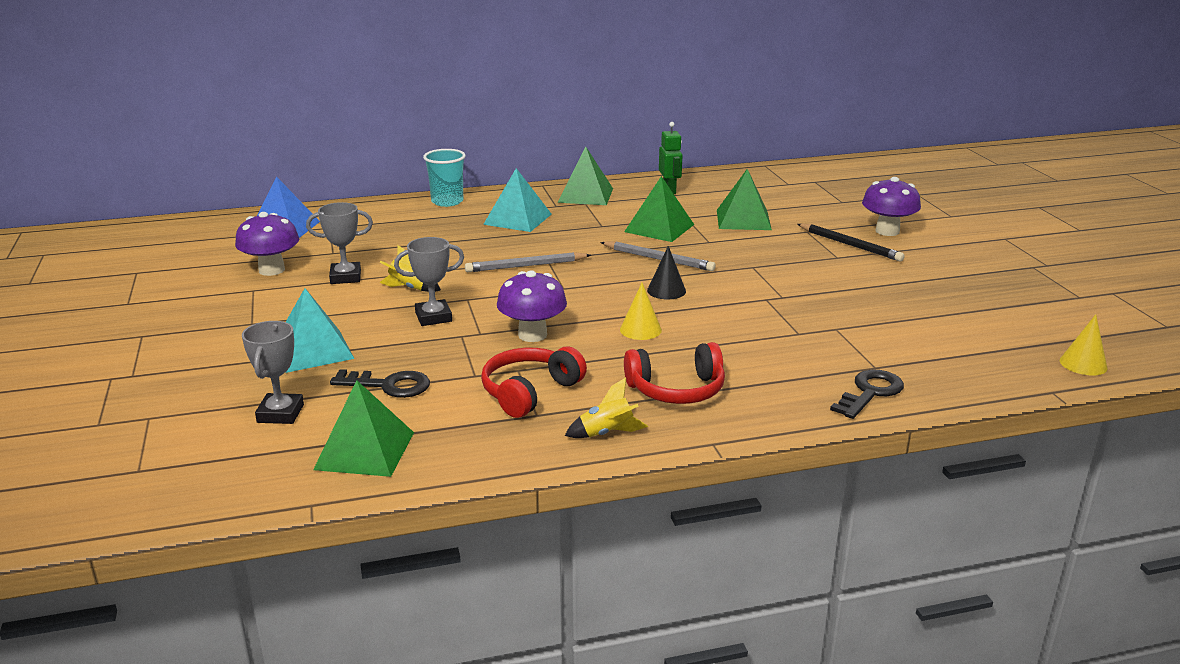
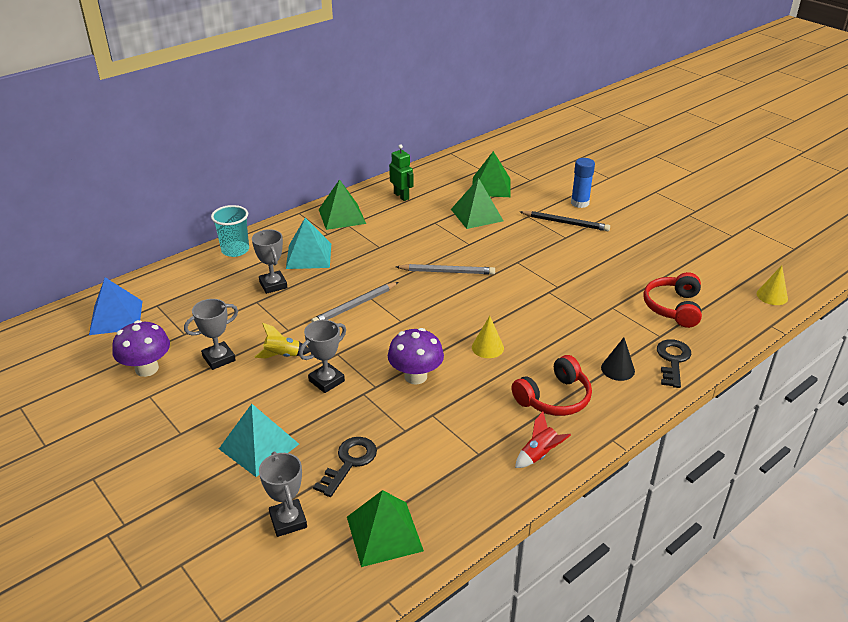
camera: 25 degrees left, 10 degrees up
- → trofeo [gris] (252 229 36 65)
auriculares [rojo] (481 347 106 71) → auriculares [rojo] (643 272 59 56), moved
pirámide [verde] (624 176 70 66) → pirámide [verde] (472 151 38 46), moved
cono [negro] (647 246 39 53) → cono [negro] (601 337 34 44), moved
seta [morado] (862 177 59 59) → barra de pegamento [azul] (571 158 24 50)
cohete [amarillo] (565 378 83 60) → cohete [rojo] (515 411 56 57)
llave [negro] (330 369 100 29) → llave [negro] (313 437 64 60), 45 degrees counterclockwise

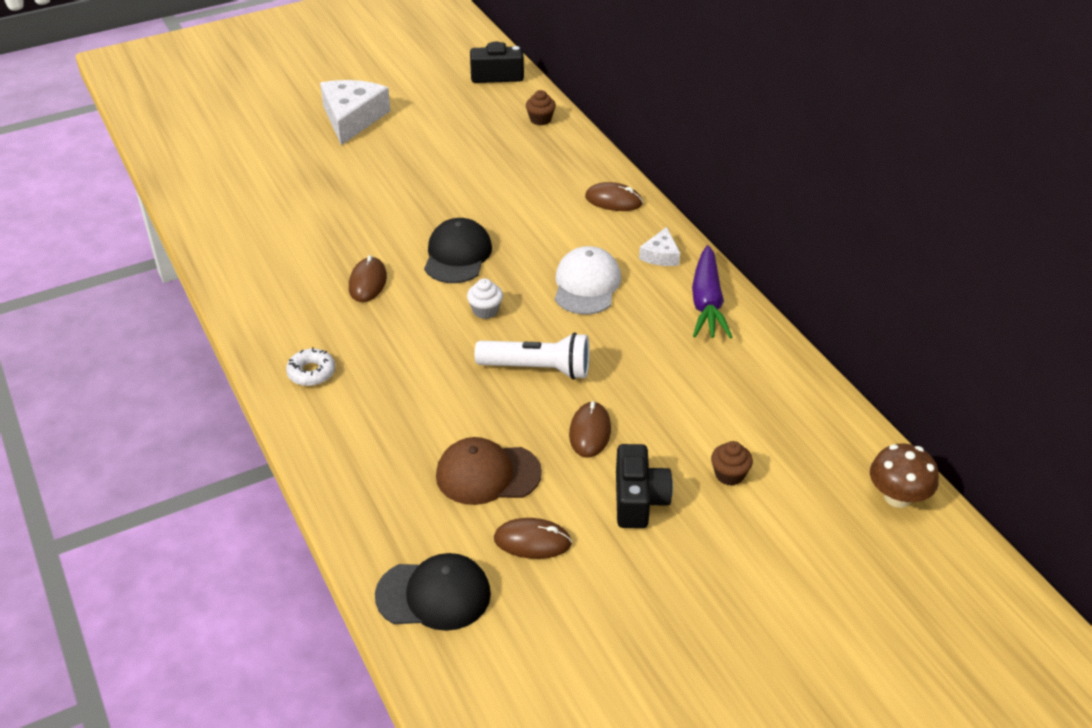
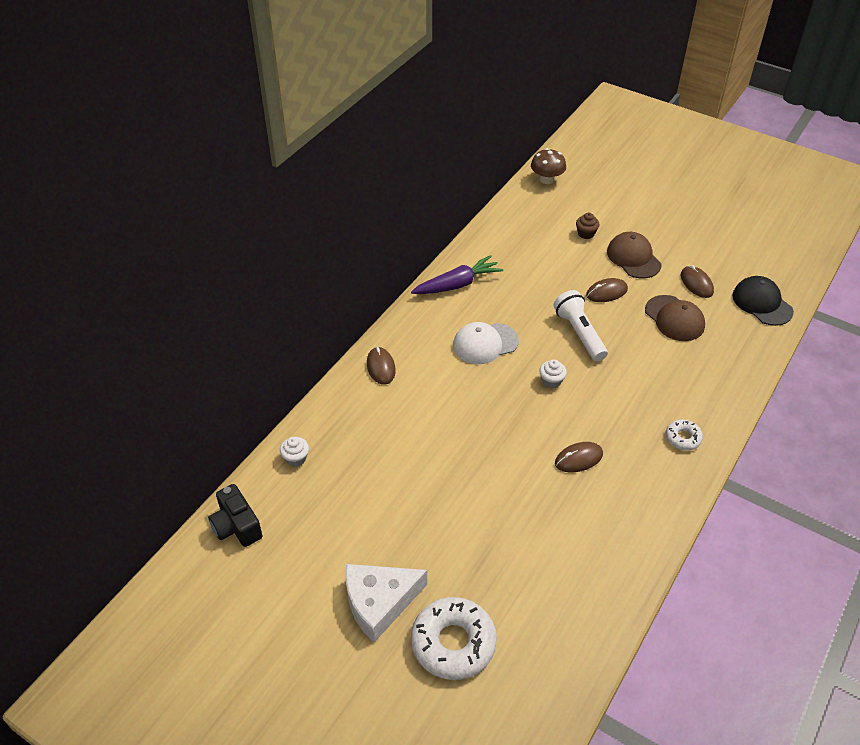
camera: 120 degrees left, 5 degrees up
gorra [negro] (424 218 68 65) → -
queso [blanco] (639 227 41 39) → -
- → rosquilla [blanco] (411 597 86 83)
cámara [negro] (616 444 57 84) → gorra [marrón] (607 232 54 46)
magdalena [marrón] (526 90 30 35) → magdalena [blanco] (280 437 29 30)

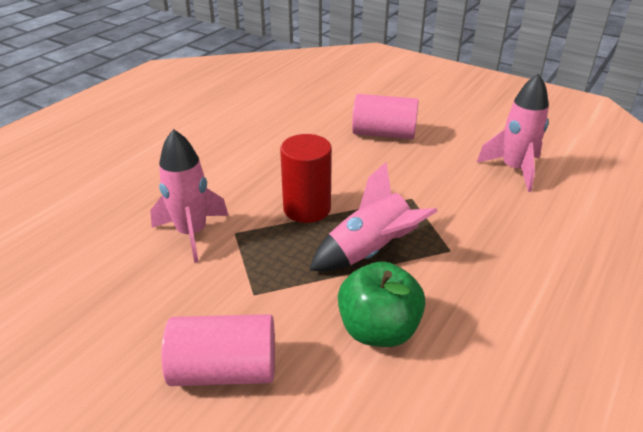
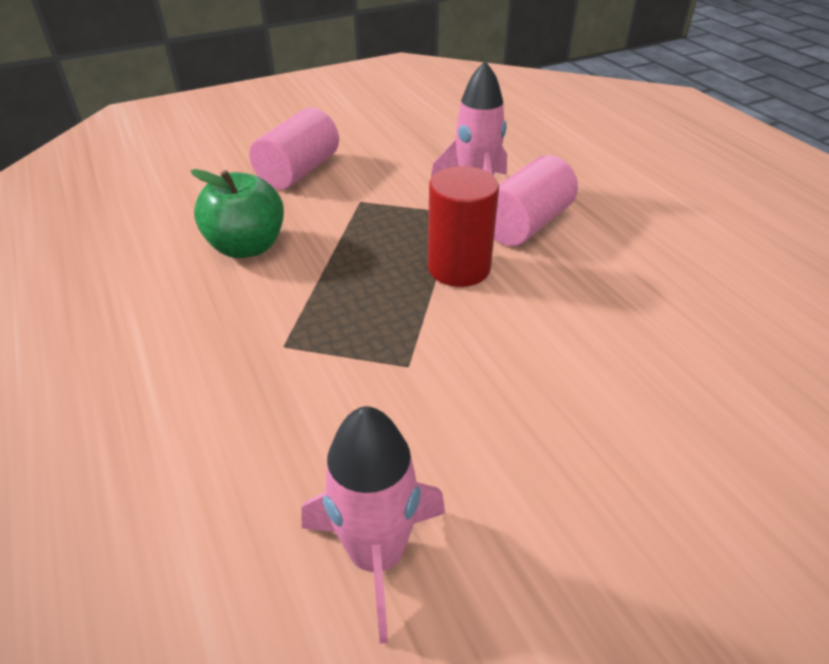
camera: 120 degrees right, 5 degrees up
cohete [rosa] (310 162 128 109) → -
cilindro [rosa] (352 94 67 45) → cilindro [rosa] (494 155 84 91), moved

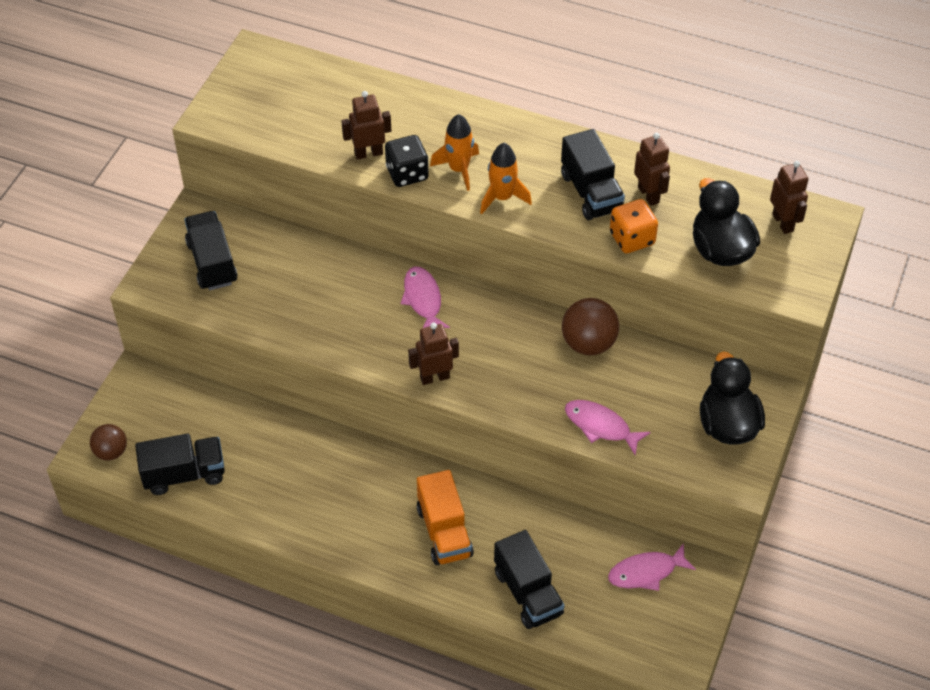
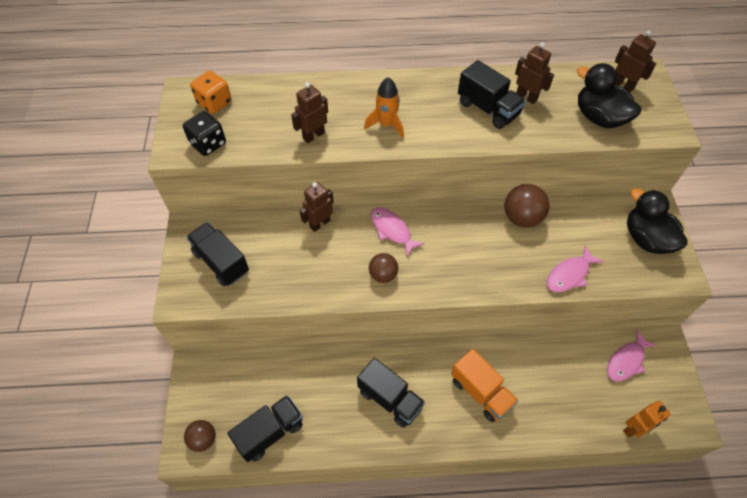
camera: 25 degrees left, 5 degrees up
cohete [naranja] (480 143 52 71) → -
- → pelota [marrón] (369 253 29 30)
- → robot [naranja] (623 400 48 38)
dado [negro] (385 135 44 52) → dado [negro] (183 111 43 45), moved
robot [marrón] (408 323 51 62) → robot [marrón] (299 182 35 50), moved
camión [negro] (494 530 70 99) → camión [negro] (357 358 68 70), moved
dado [naranja] (610 199 48 54) → dado [naranja] (190 71 42 43), moved
pez [rosa] (565 400 86 55) → pez [rosa] (547 245 57 47), 45 degrees counterclockwise

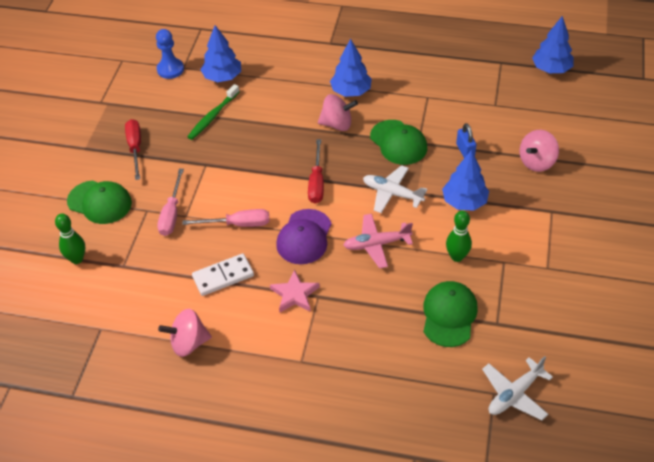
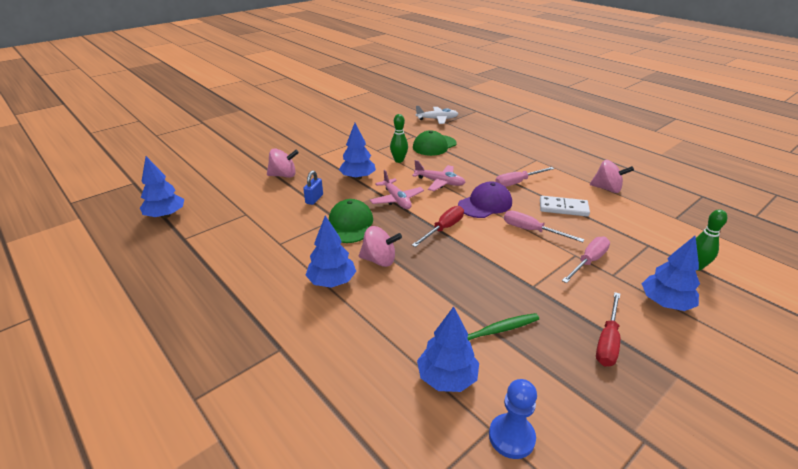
camera: 145 degrees left, 15 degrees down
gorra [verde] (67 180 65 44) → árbol [azul] (642 236 58 75)
estrella [rosa] (270 269 50 44) → destornillador [rosa] (495 167 59 20)
avión [blanco] (363 165 65 48) → avión [rosa] (370 170 54 39)
peonza [rosa] (318 94 40 37) → peonza [rosa] (359 226 43 41), 150 degrees clockwise

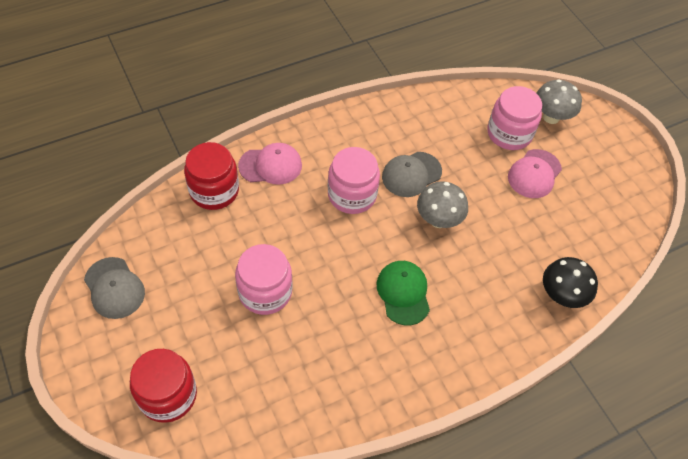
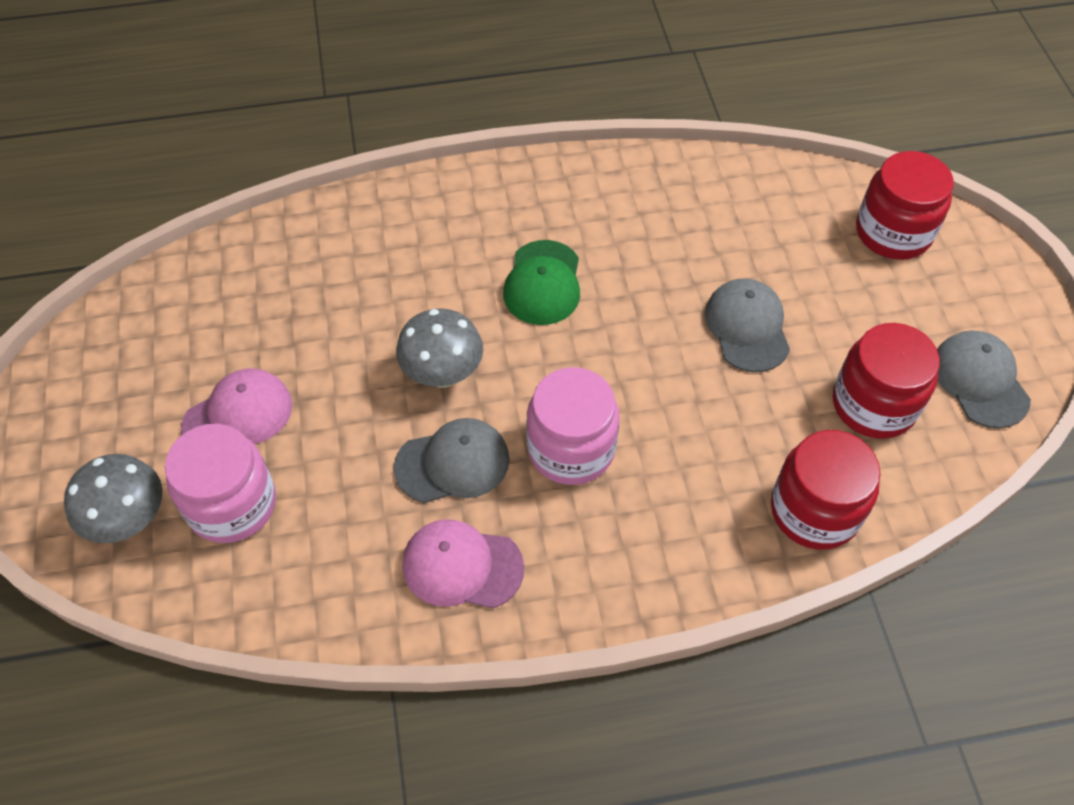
camera: 160 degrees left, 0 degrees up
seta [negro] (543 257 55 51) → -
- → tarro [rojo] (833 323 107 116)
gorra [rosa] (238 143 64 42) → gorra [rosa] (402 519 122 89), moved
tarro [rosa] (235 244 57 71) → gorra [gris] (705 279 85 93)

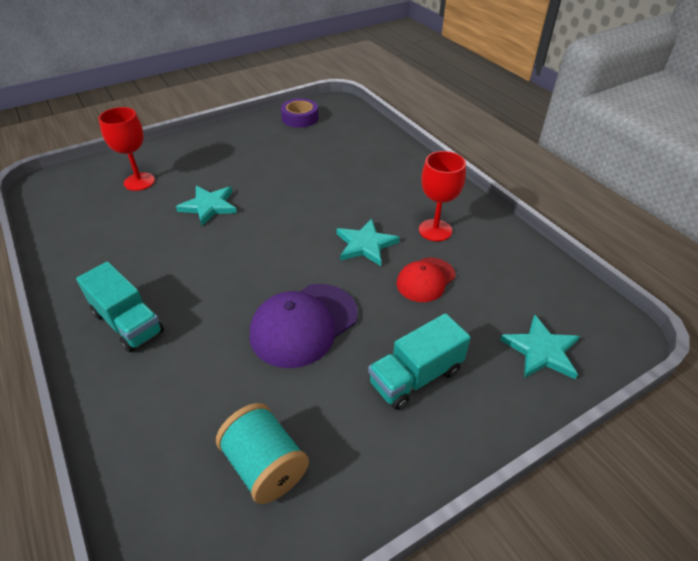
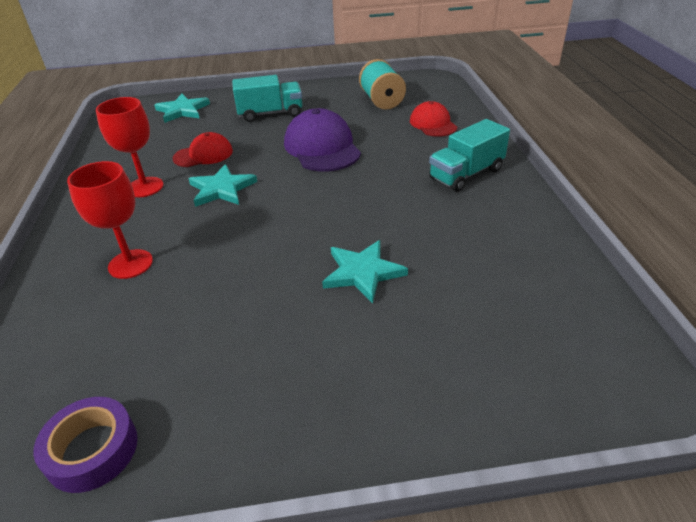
camera: 155 degrees left, 5 degrees down
- → gorra [rojo] (410 101 47 36)
copa [rojo] (99 107 56 84) → copa [rojo] (67 161 86 118), moved
camión [turquesa] (76 262 88 91) → camión [turquesa] (429 119 81 73), 105 degrees counterclockwise
gorra [morado] (250 284 108 84) → gorra [morado] (284 108 77 63), 90 degrees counterclockwise

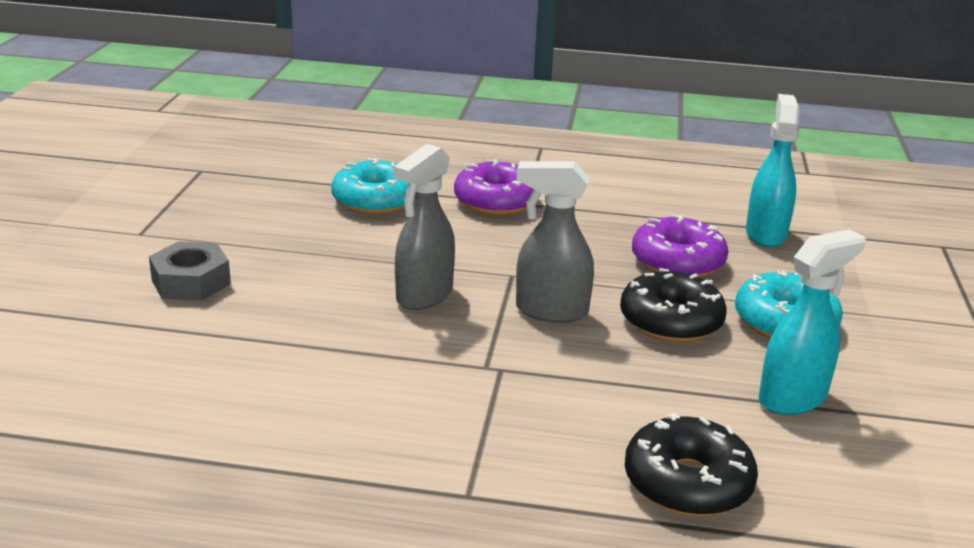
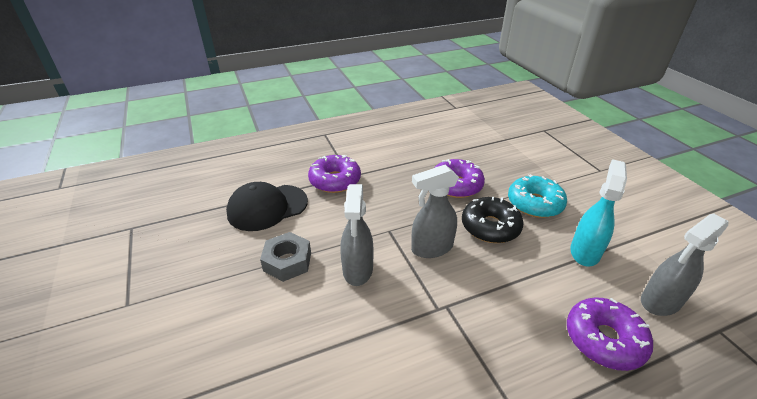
camera: 30 degrees left, 10 degrees up
pulverizador [turquesa] (746 94 54 153) → -
- → pulverizador [gris] (641 214 87 102)
tuerca [gris] (149 241 82 60) → tuerca [gris] (260 232 51 50), moved
rosquilla [turquesa] (331 158 84 57) → gorra [negro] (226 182 82 49)
rosquilla [negro] (625 413 133 103) → rosquilla [morado] (567 297 86 74)

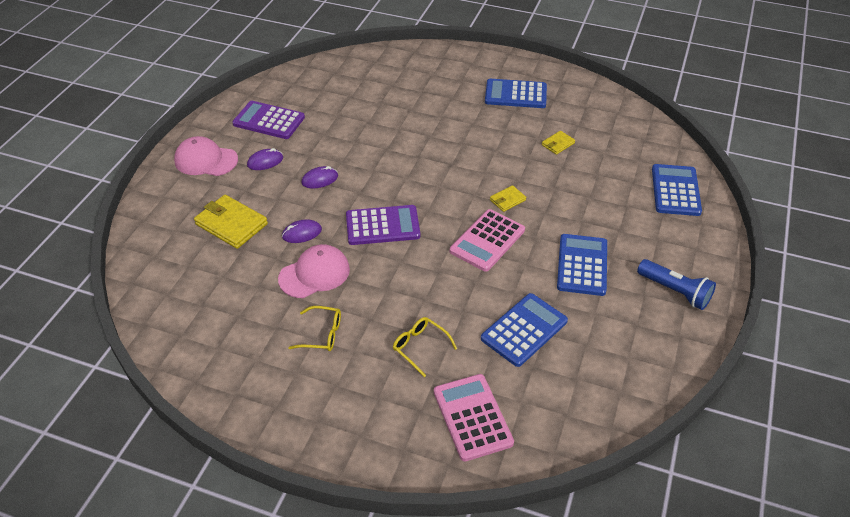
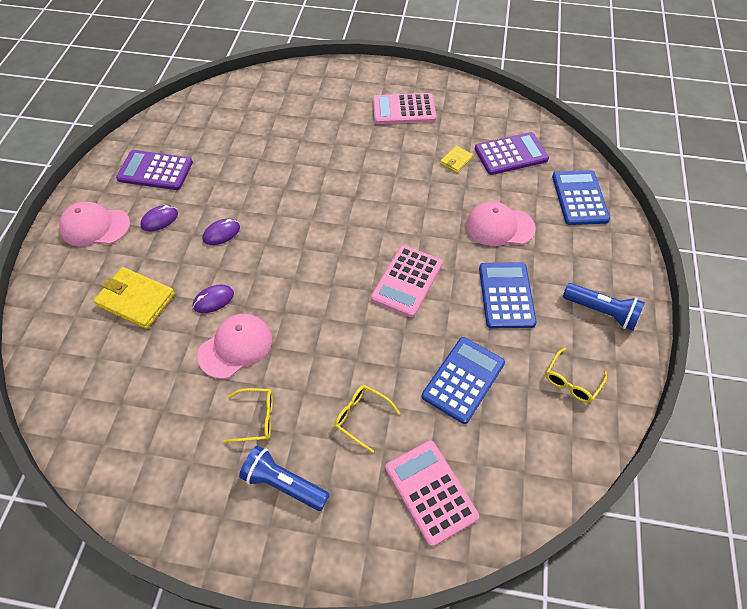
camera: 10 degrees left, 10 degrees up
cartera [amarillo] (490 185 36 27) → -
- → lámpara de mano [azul] (239 446 91 65)
- → gorra [rosa] (466 201 70 45)
- → gafas [amarillo] (546 348 61 55)
calculadora [morado] (346 205 74 40) → calculadora [morado] (475 132 74 43), moved
calculadora [azul] (485 79 62 29) → calculadora [rosa] (373 93 63 31)

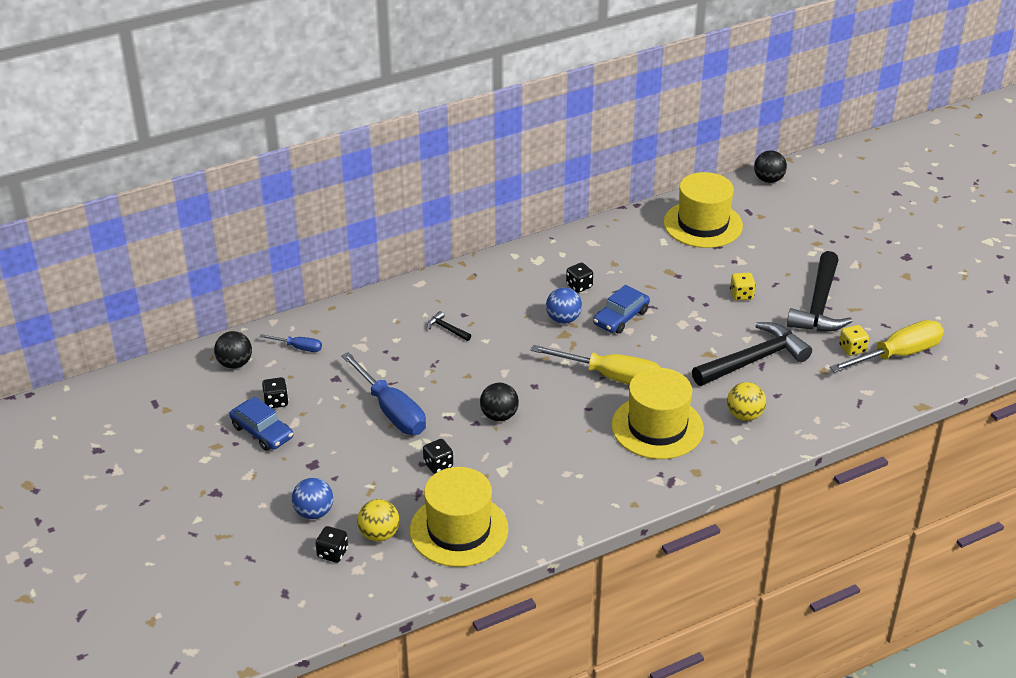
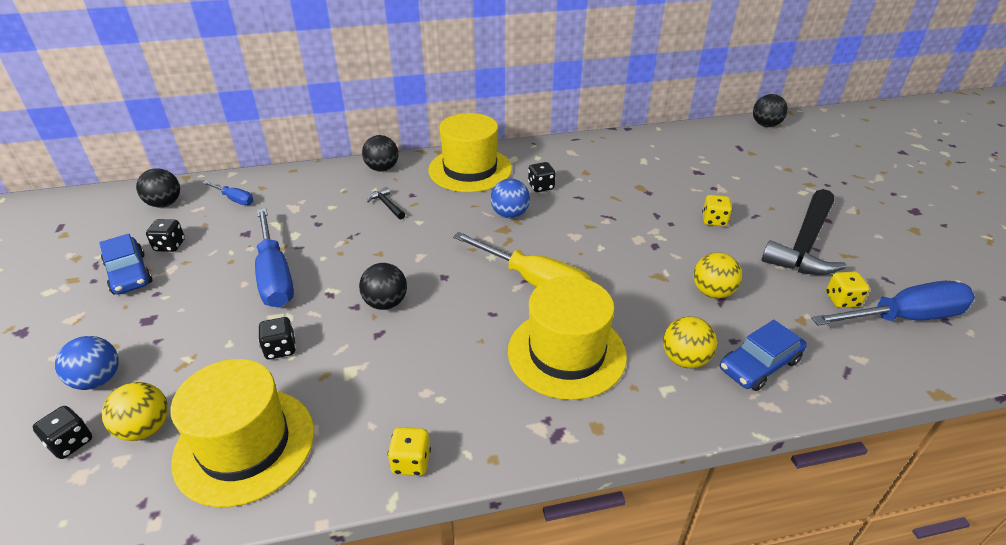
camera: 15 degrees right, 0 degrees up
- → pelota [negro] (362 135 36 36)
- → dado [amarillo] (388 427 43 49)
coche [azul] (593 285 57 49) → coche [azul] (720 320 87 71), moved
sombrero [amarillo] (664 172 79 76) → sombrero [amarillo] (428 113 84 79), moved
martillo [negro] (692 322 120 64) → pelota [amarillo] (693 252 49 47)
destornillador [amarillo] (830 320 114 53) → destornillador [azul] (811 281 164 45)

